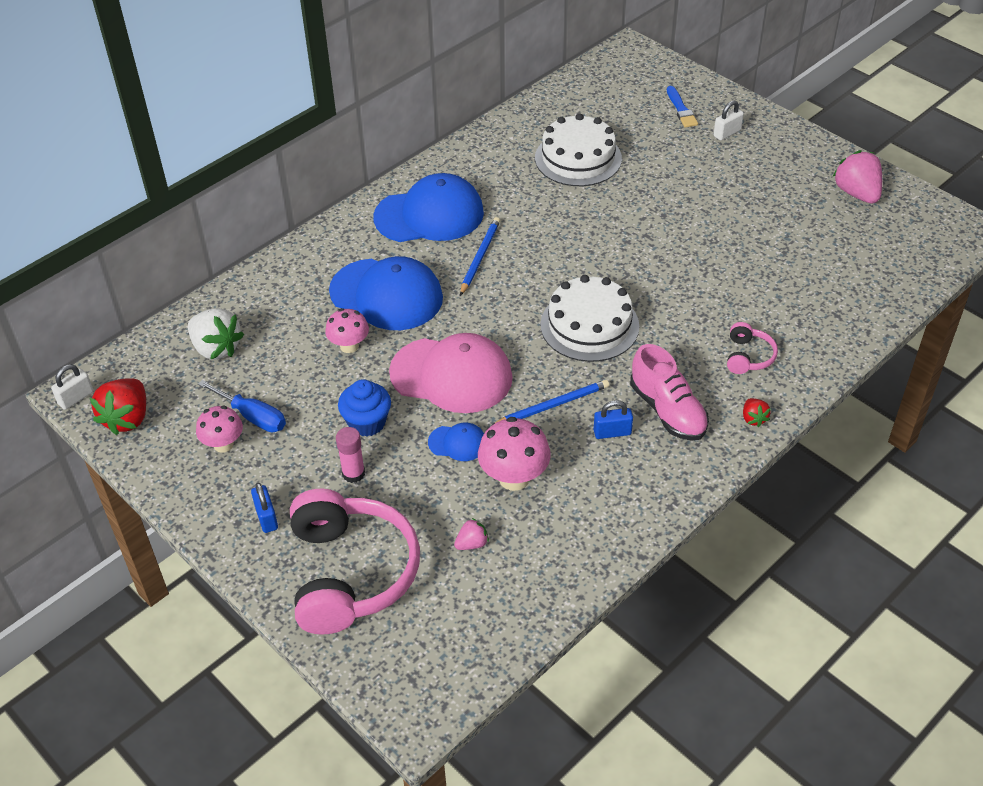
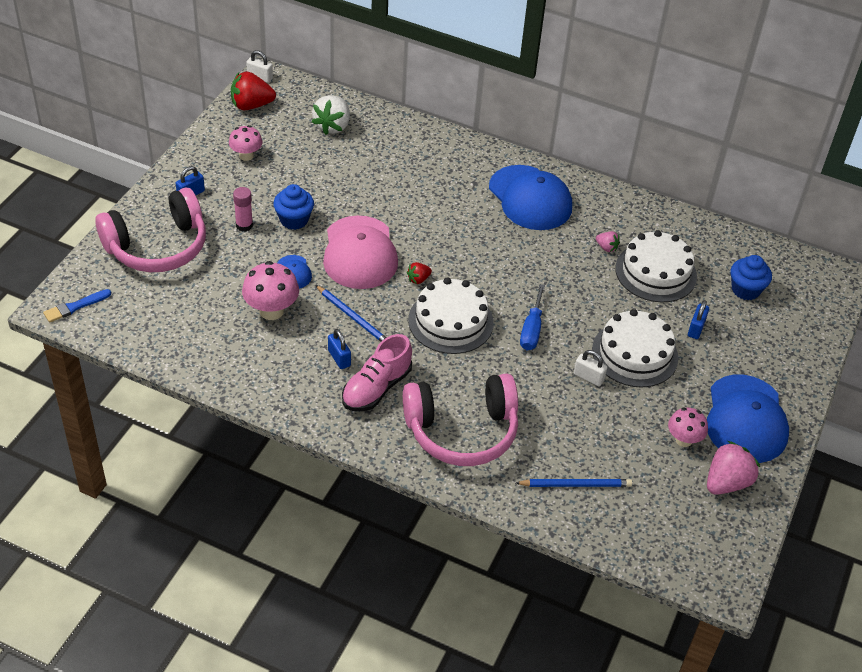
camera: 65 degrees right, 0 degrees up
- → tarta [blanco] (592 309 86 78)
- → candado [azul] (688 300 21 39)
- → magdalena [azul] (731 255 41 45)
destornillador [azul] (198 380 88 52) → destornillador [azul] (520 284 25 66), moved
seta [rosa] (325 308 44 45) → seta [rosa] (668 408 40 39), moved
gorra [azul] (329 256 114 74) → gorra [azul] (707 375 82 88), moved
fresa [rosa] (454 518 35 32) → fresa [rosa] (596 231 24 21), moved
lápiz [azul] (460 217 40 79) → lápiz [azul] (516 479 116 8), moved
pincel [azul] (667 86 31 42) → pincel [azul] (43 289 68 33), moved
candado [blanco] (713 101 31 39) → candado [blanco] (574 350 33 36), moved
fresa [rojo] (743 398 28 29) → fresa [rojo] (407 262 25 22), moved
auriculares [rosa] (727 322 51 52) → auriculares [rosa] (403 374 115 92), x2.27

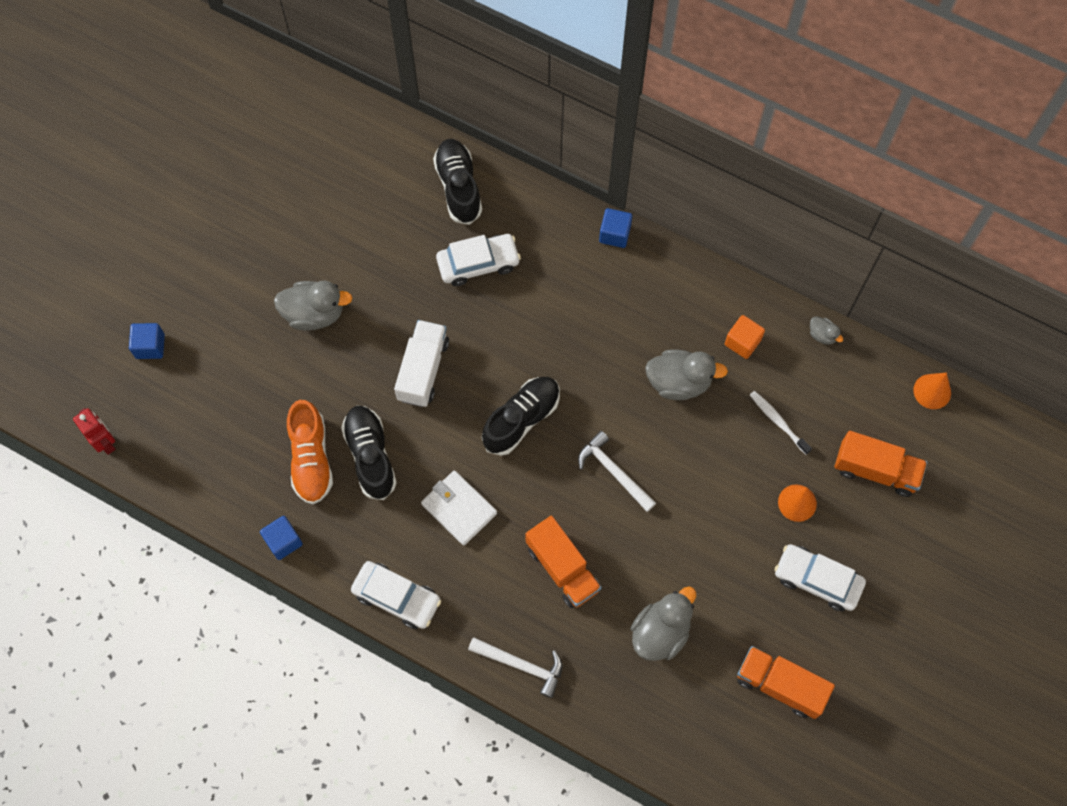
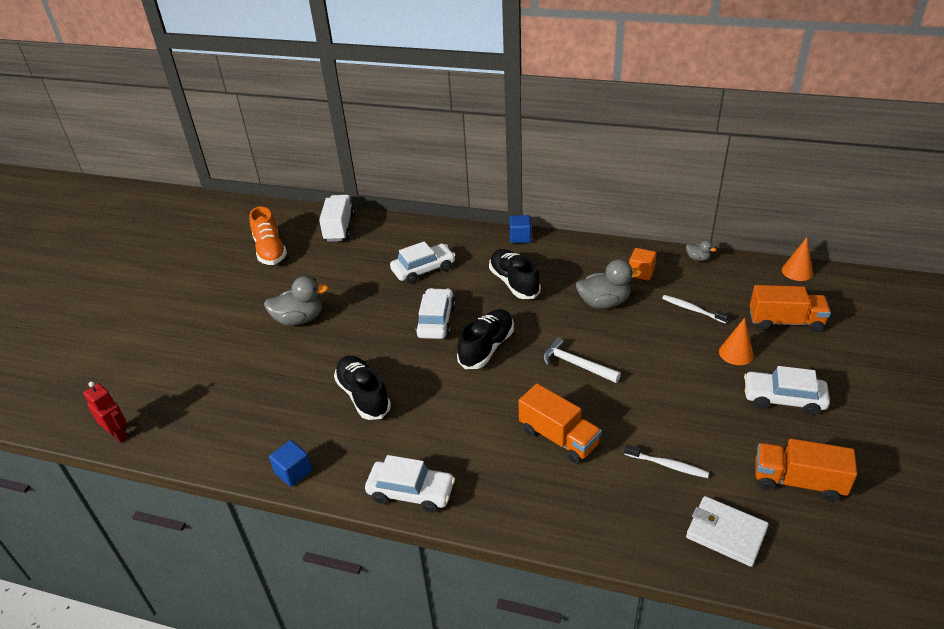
camera: 10 degrees left, 30 degrees down
cubo [azul] (129 323 36 36) → -
martillo [blanco] (468 637 94 61) → -
- → coche [blanco] (415 288 40 51)
zapato [naranja] (287 400 46 104) → zapato [naranja] (250 206 37 59), moved
camión [blanco] (394 320 55 87) → camión [blanco] (319 195 36 47), moved
cartera [blanco] (421 470 76 75) → cartera [blanco] (686 496 83 71), moved
zapato [negro] (433 139 49 86) → zapato [negro] (489 249 52 50), moved
pato [gris] (631 586 65 75) → cepillo de dientes [blanco] (624 444 85 34)

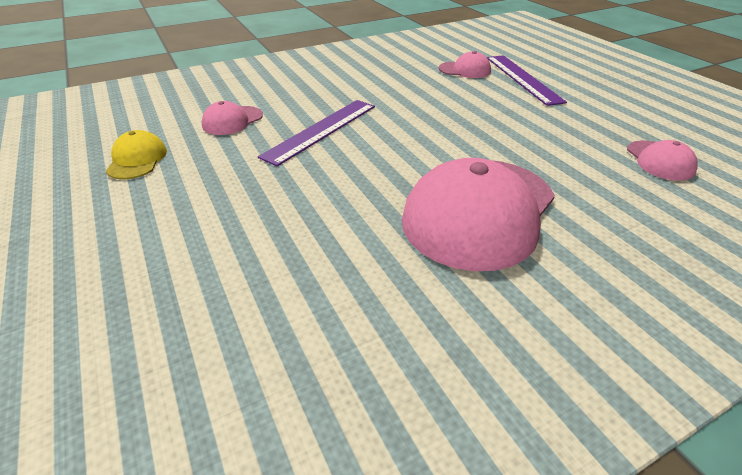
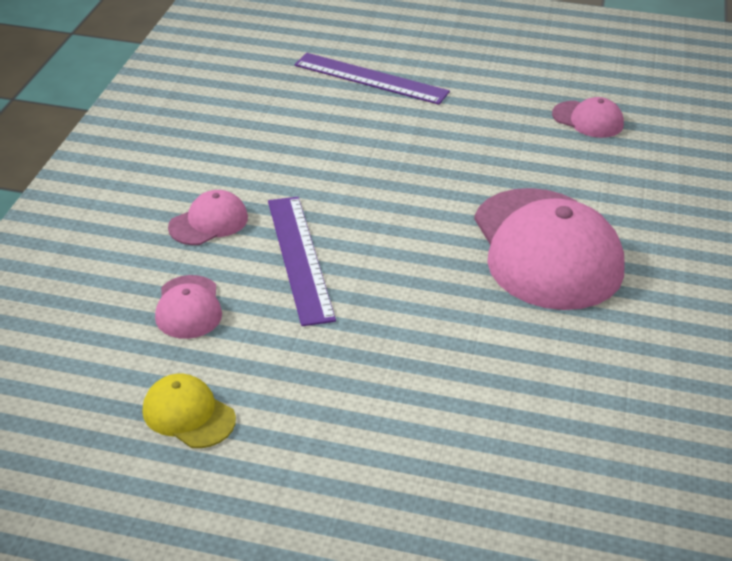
camera: 50 degrees left, 0 degrees up
gorra [rosa] (439 51 52 27) → gorra [rosa] (168 190 80 55), moved

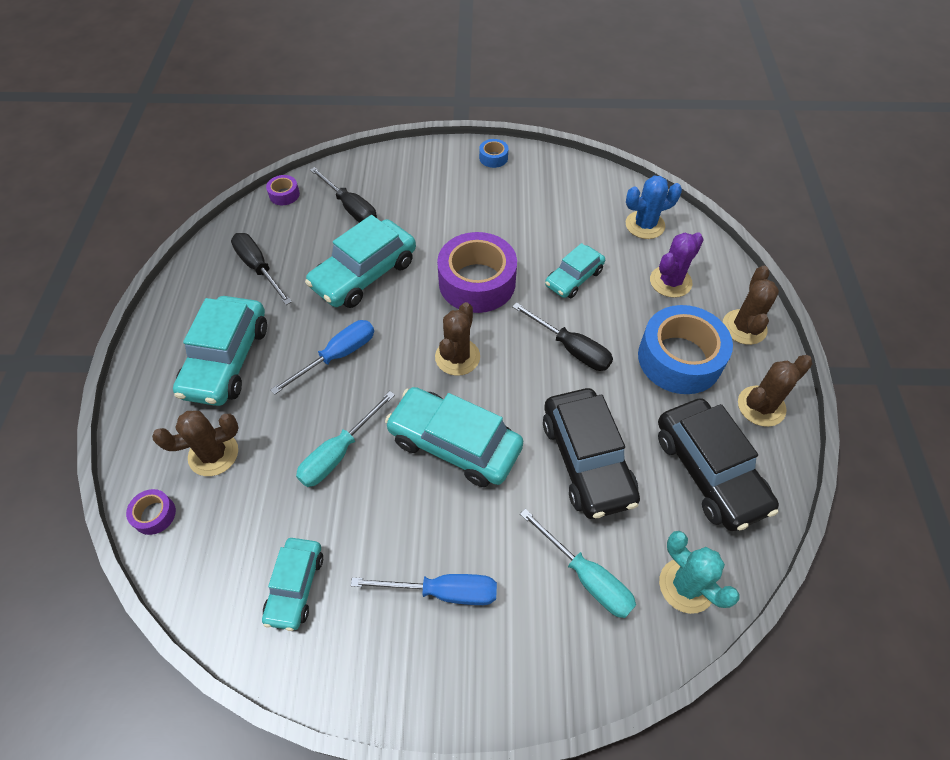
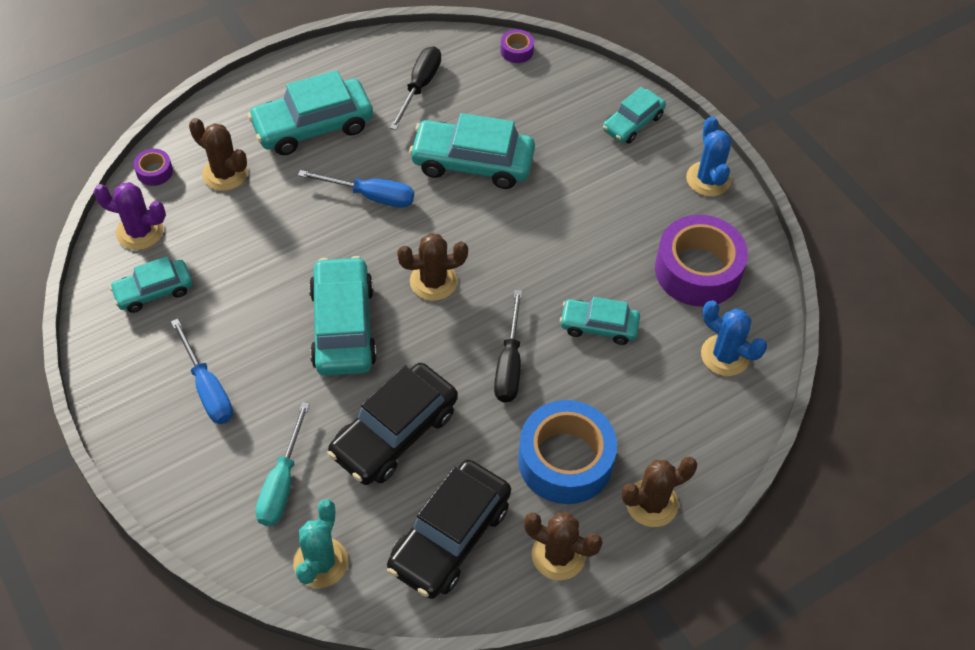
camera: 55 degrees right, 0 degrees up
destornillador [turquesa] (296 391 99 96) → -
destornillador [negro] (310 167 67 56) → -
- → coche [turquesa] (603 87 63 57)
cinta adhesiva [morado] (437 232 80 81) → cinta adhesiva [morado] (655 215 93 92), moved
cactus [morado] (650 232 54 66) → cactus [morado] (93 182 73 68), moved
cinta adhesiva [azul] (479 139 29 29) → cactus [azul] (686 116 45 80)

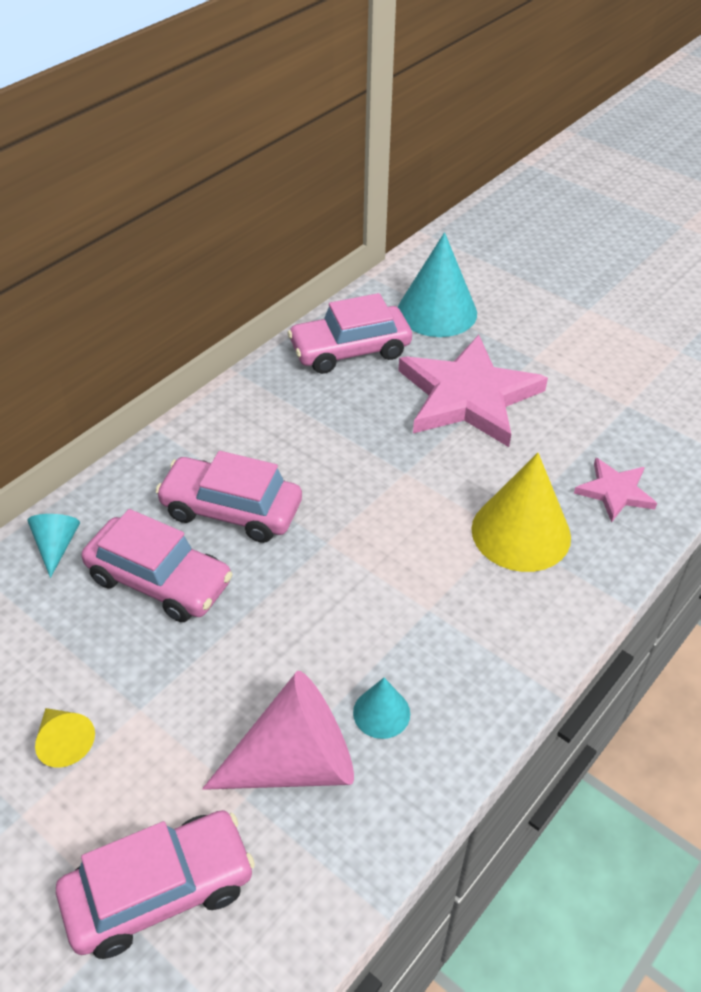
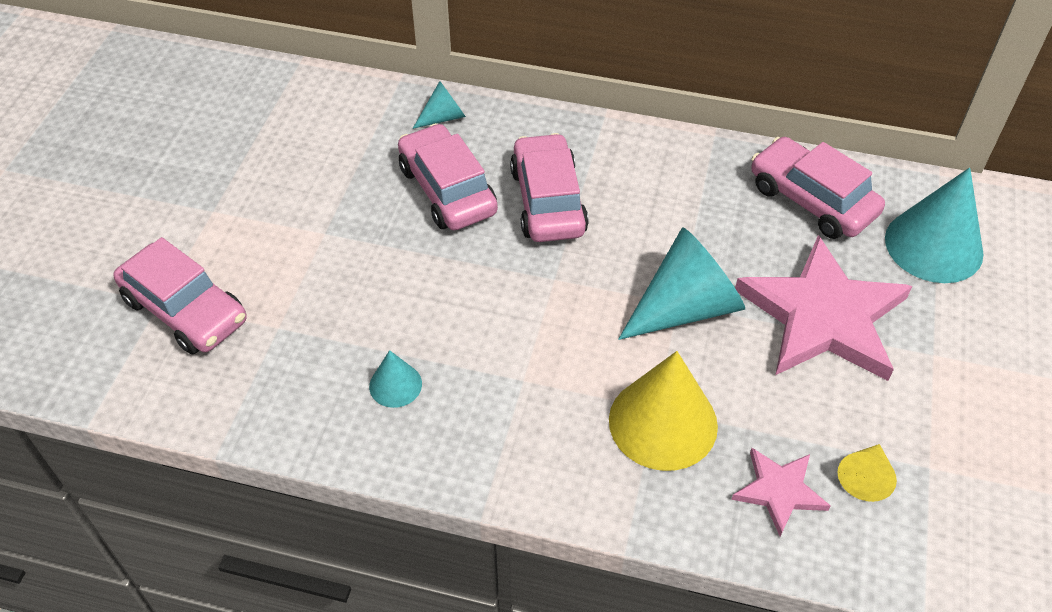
camera: 65 degrees right, 5 degrees up
cono [rosa] (202 671 152 119) → -
- → cono [turquesa] (619 227 126 113)
cono [amarillo] (35 708 60 60) → cono [amarillo] (838 444 59 58), moved
coche [rosa] (82 509 151 113) → coche [rosa] (398 123 100 107), 150 degrees clockwise

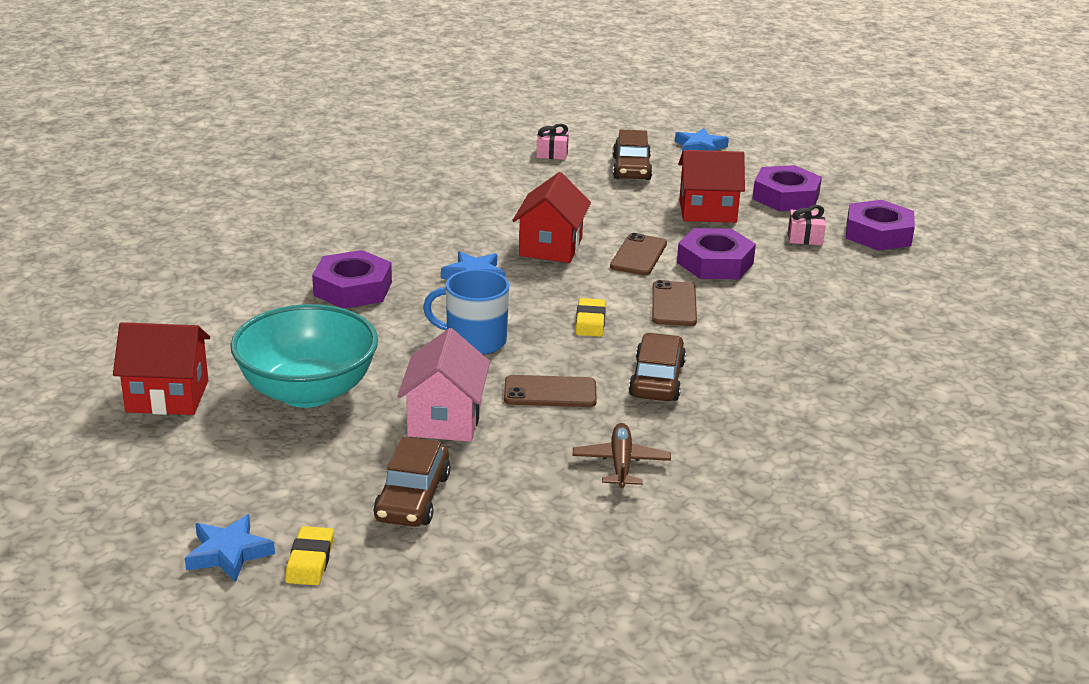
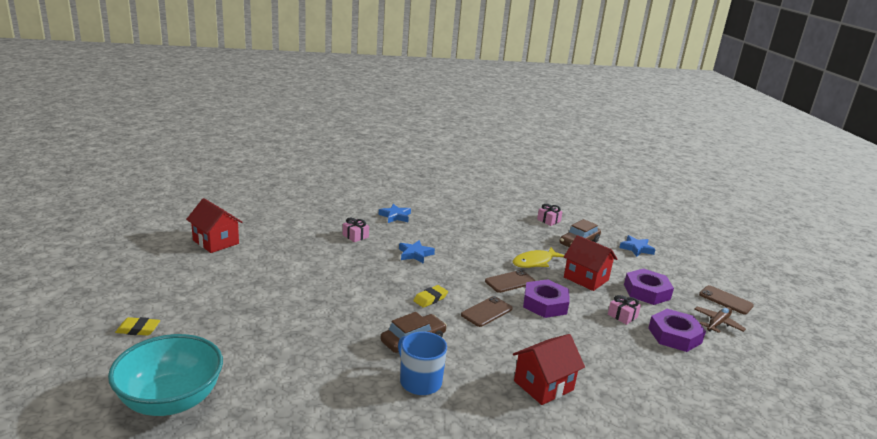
camera: 40 degrees right, 5 degrees down
coche [marrón] (373 437 78 90) → -
casa [rosa] (398 328 92 114) → -
- → pez [amarillo] (513 247 51 21)
estrella [azul] (185 514 90 68) → estrella [azul] (379 204 32 19), moved
cuenco [turquesa] (230 304 148 104) → cuenco [turquesa] (108 334 115 82), moved
taza [azul] (423 269 86 86) → taza [azul] (398 332 49 63), moved
móvil [marrón] (504 375 93 32) → móvil [marrón] (699 285 55 29), moved
casa [rojo] (512 172 79 91) → casa [rojo] (513 334 72 71), moved
avión [marrón] (573 423 98 65) → avión [marrón] (695 306 51 27), moved
tuerca [morado] (312 250 80 59) → regalo [rosa] (343 218 26 24)
goma de borrar [amarillo] (285 526 49 59) → goma de borrar [amarillo] (115 317 45 19), 45 degrees clockwise

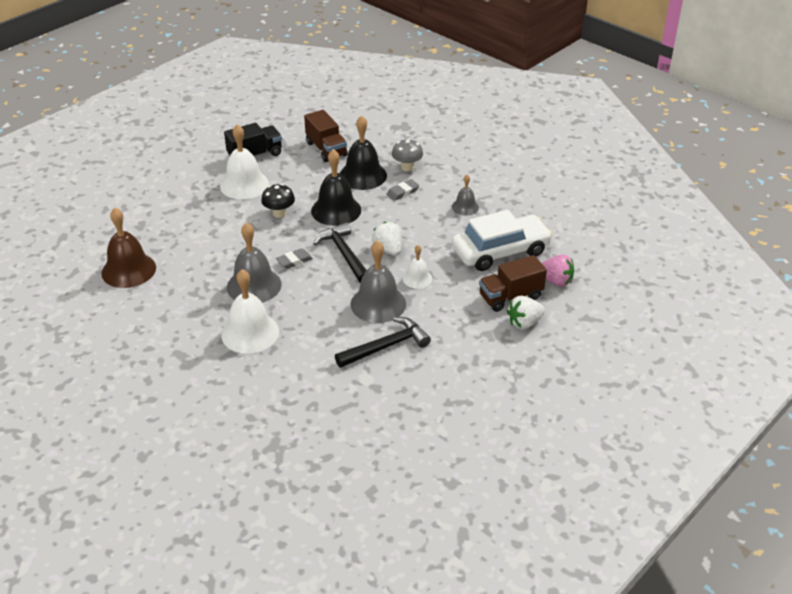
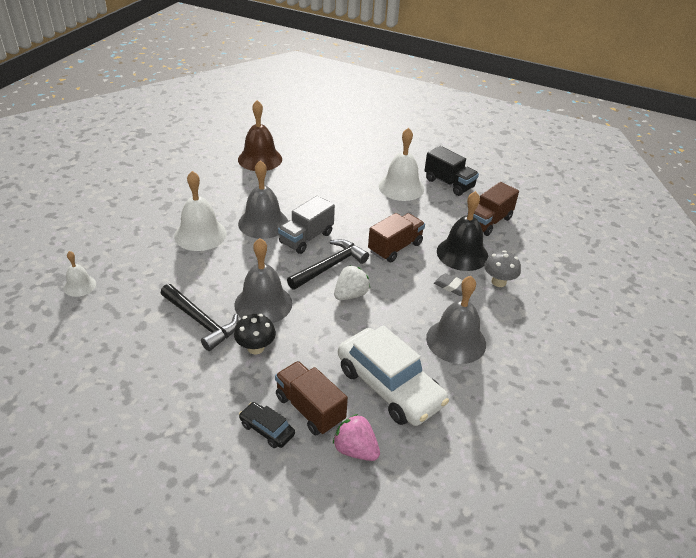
camera: 70 degrees right, 0 degrees up
seta [negro] (261 184 34 34) → seta [negro] (234 314 42 41), moved
campana [blanco] (403 245 29 43) → campana [blanco] (64 251 32 46), moved
goma de borrar [gris] (276 248 37 21) → camión [gris] (278 196 57 58)
campana [negro] (311 149 50 77) → camión [marrón] (368 213 57 49)
fresa [blanco] (507 296 38 33) → coche [negro] (239 402 56 46)
fresa [rosa] (542 254 32 33) → fresa [rosa] (333 414 47 47), 120 degrees clockwise
campana [gris] (452 175 27 40) → campana [gris] (426 276 60 88), x1.83

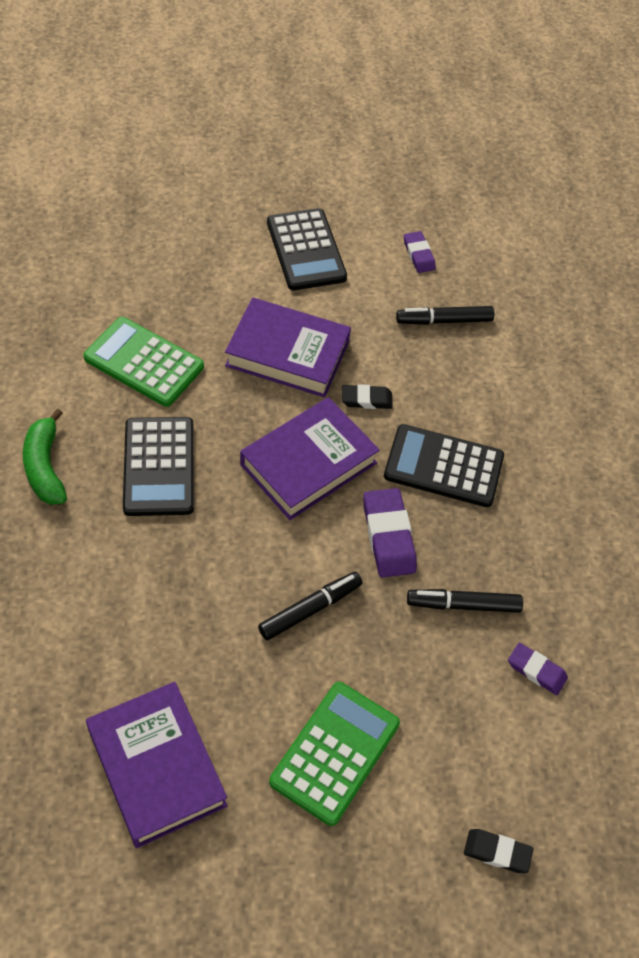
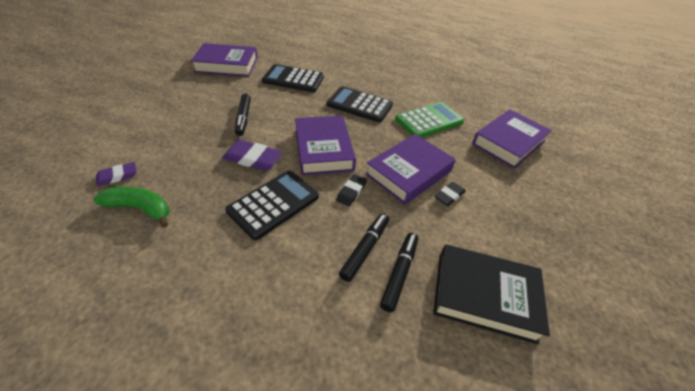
camera: 120 degrees right, 10 degrees down
calculadora [verde] (269 682 131 144) → -
- → libro [morado] (472 109 80 60)
plátano [verde] (23 409 44 96) → plátano [verde] (93 187 76 40), moved
calculadora [negro] (267 208 80 82) → calculadora [negro] (262 64 62 28), moved
rotulador [negro] (407 589 116 24) → rotulador [negro] (339 213 50 69), moved
goma de borrar [negro] (464 829 69 44) → goma de borrar [negro] (435 181 31 25), moved
goma de borrar [morado] (404 231 32 42) → libro [negro] (433 244 117 100)

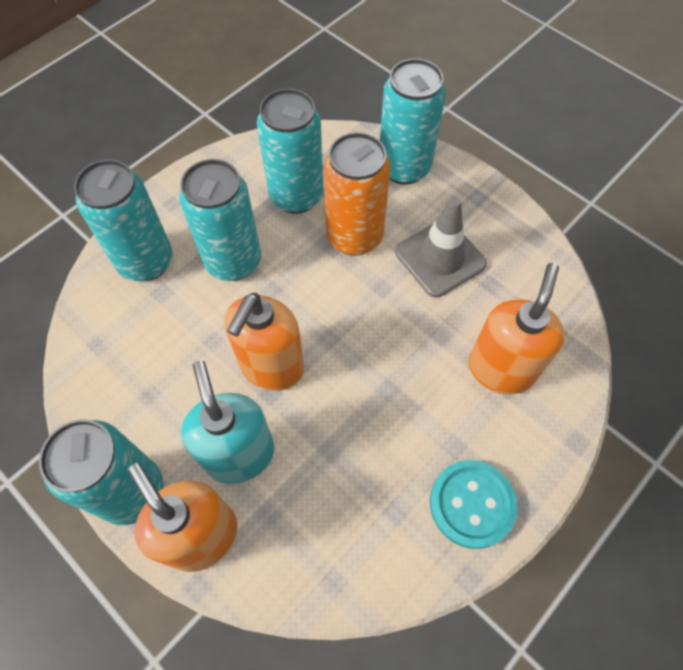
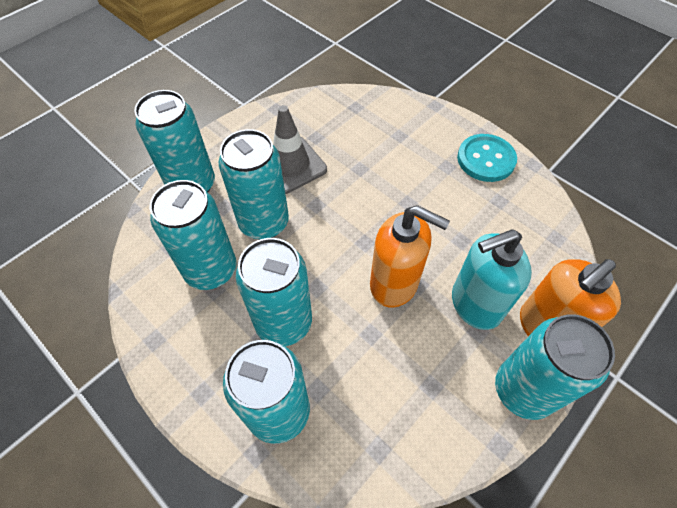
camera: 90 degrees left, 5 degrees down
dispensador de jabón [naranja] (469 263 96 131) → -
lata [naranja] (324 132 66 124) → lata [turquesa] (219 129 70 111)

